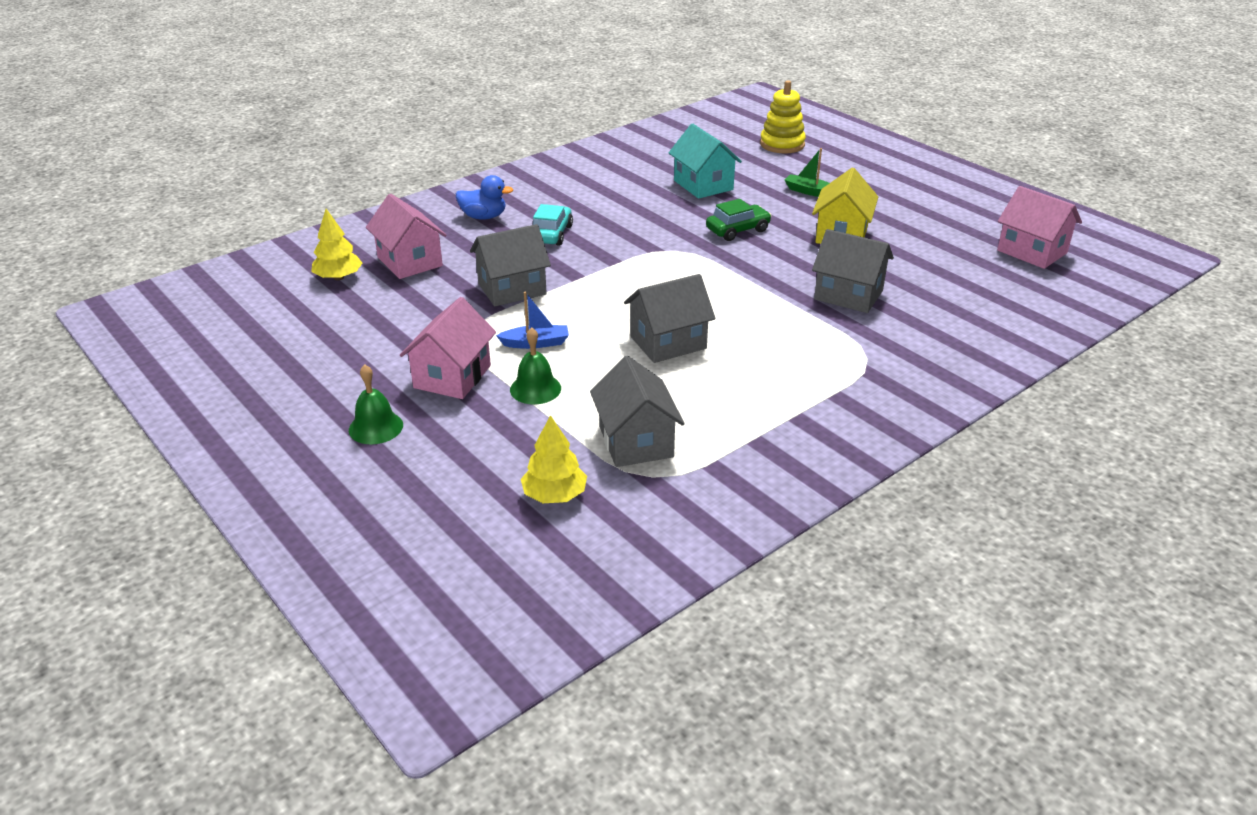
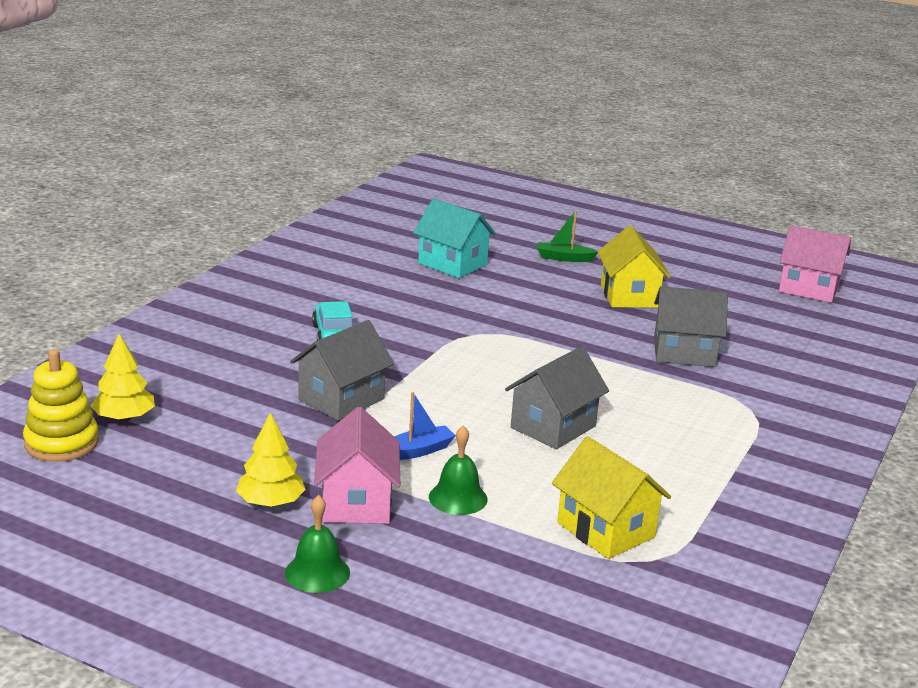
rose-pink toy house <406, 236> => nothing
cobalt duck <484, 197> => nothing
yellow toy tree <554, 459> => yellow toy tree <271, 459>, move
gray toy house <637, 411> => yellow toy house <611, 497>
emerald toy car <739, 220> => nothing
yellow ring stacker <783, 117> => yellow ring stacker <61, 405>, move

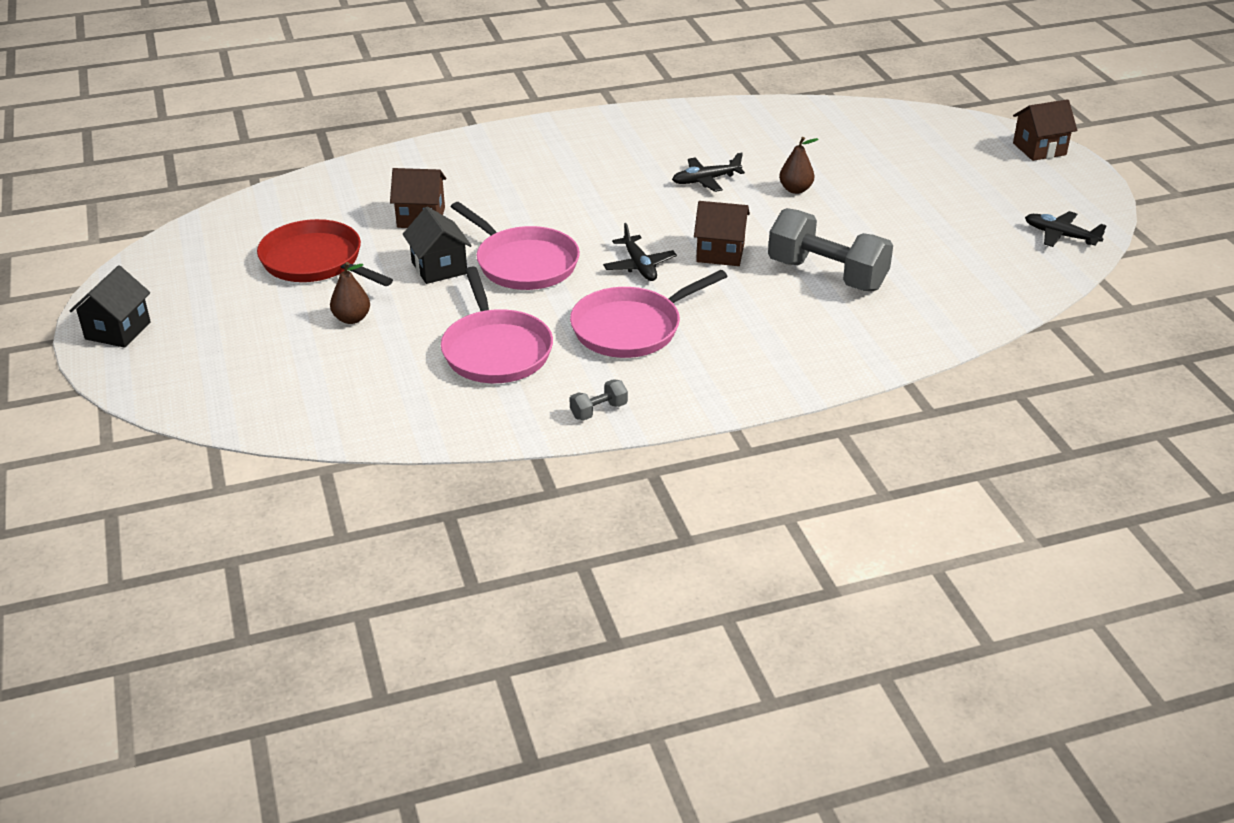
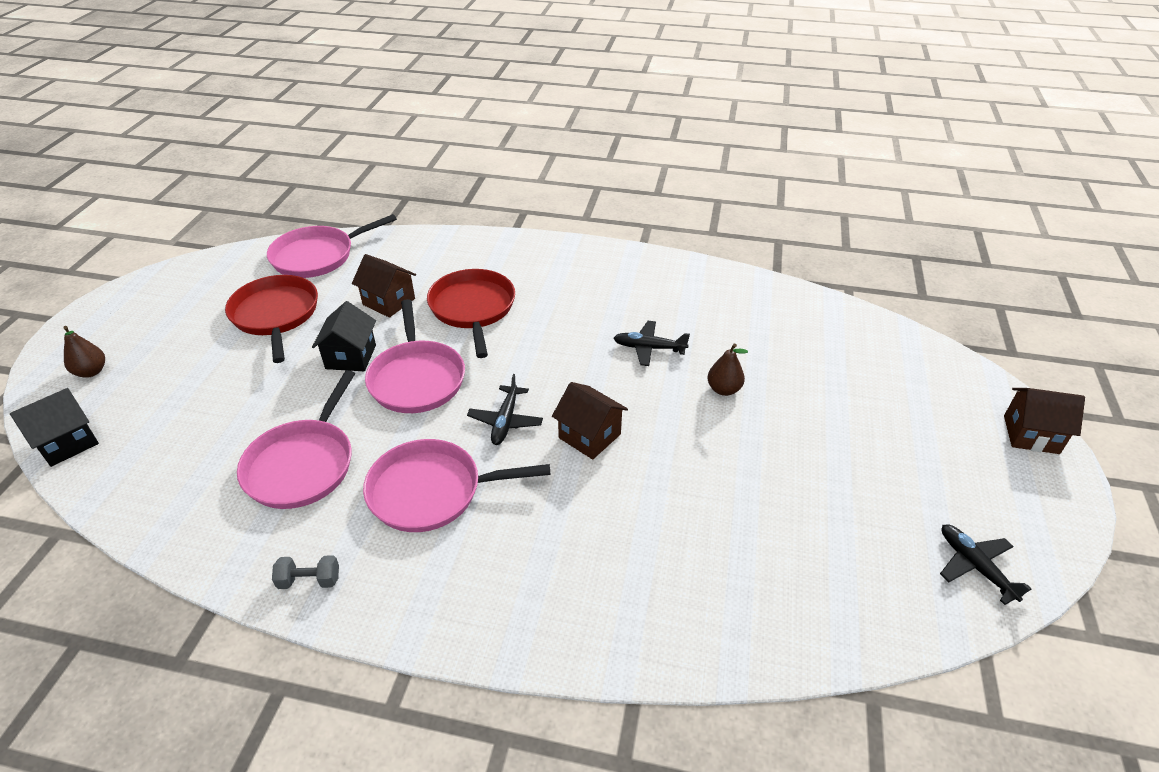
ebony toy house <110, 306> => ebony toy house <54, 427>, move
brown pear fruit <350, 293> => brown pear fruit <84, 352>, move
gray hand weight <830, 249> => nothing
nothing => rose-pink skillet <332, 246>
nothing => red skillet <471, 313>

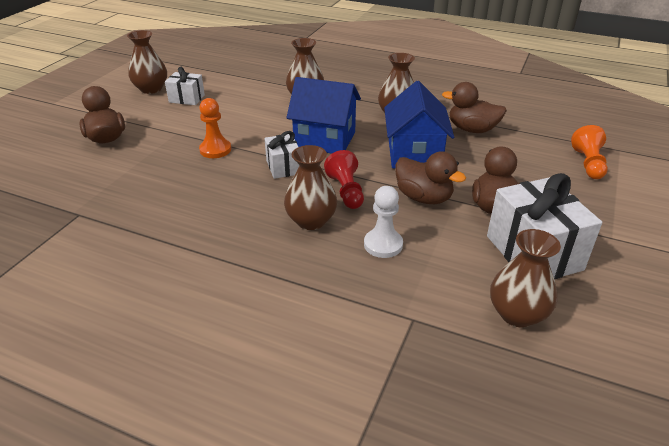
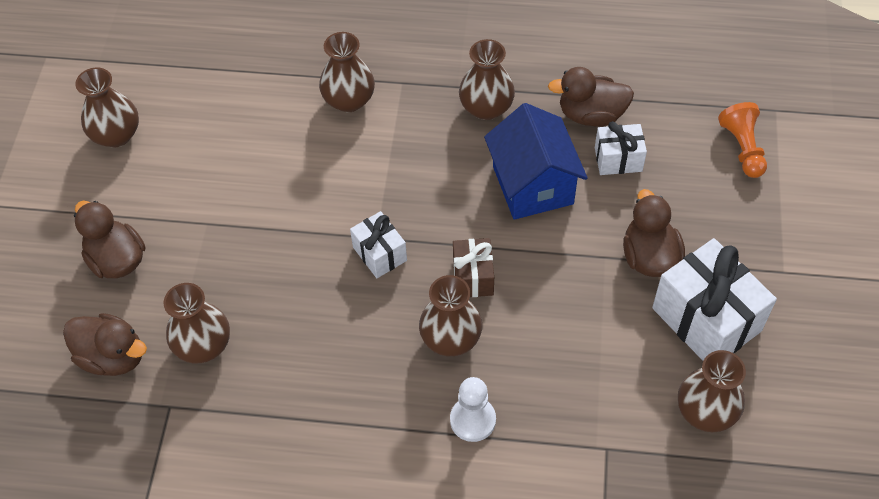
white present <185, 86> => white present <621, 148>, move
orange-coloured game pawn <215, 128> => nothing
cobalt toy house <324, 115> => nothing
red game pawn <344, 179> => brown present <473, 267>
white game pawn <383, 222> => white game pawn <473, 409>, move
brown duck <430, 178> => brown duck <105, 344>, move
nothing => brown flower vase <196, 323>

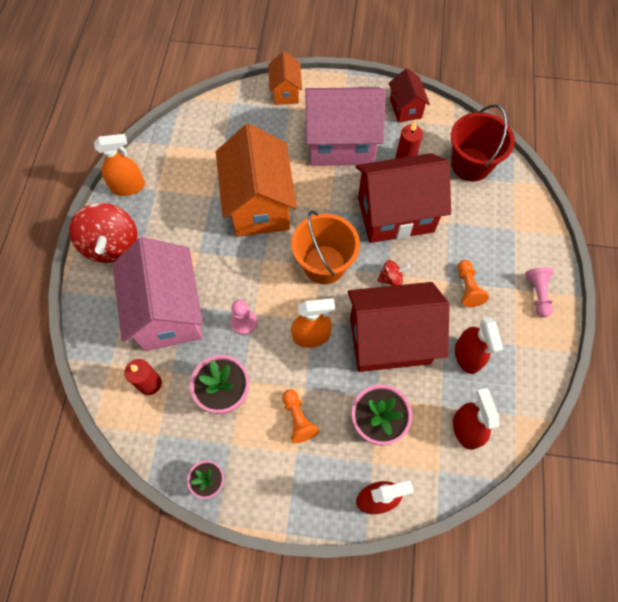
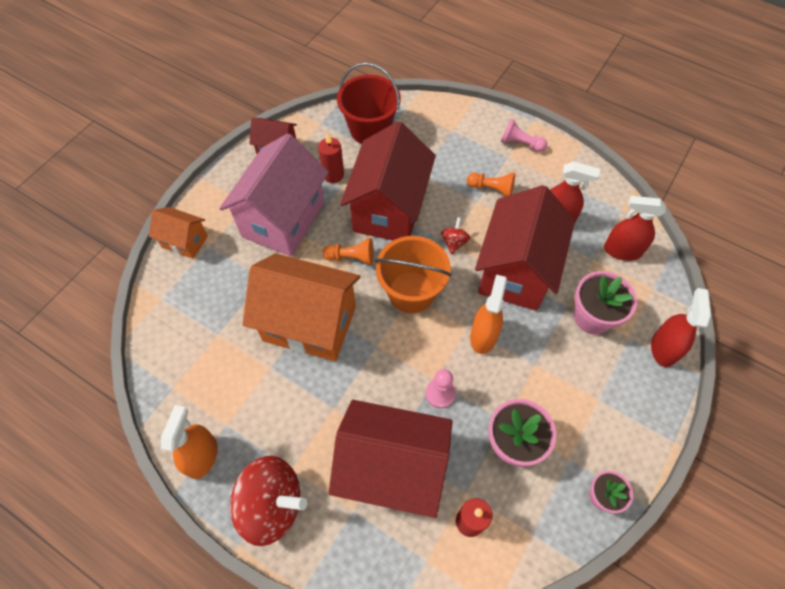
rose-pink toy house <157, 294> => red toy house <390, 459>
orange-coloured game pawn <300, 416> => orange-coloured game pawn <348, 251>, move

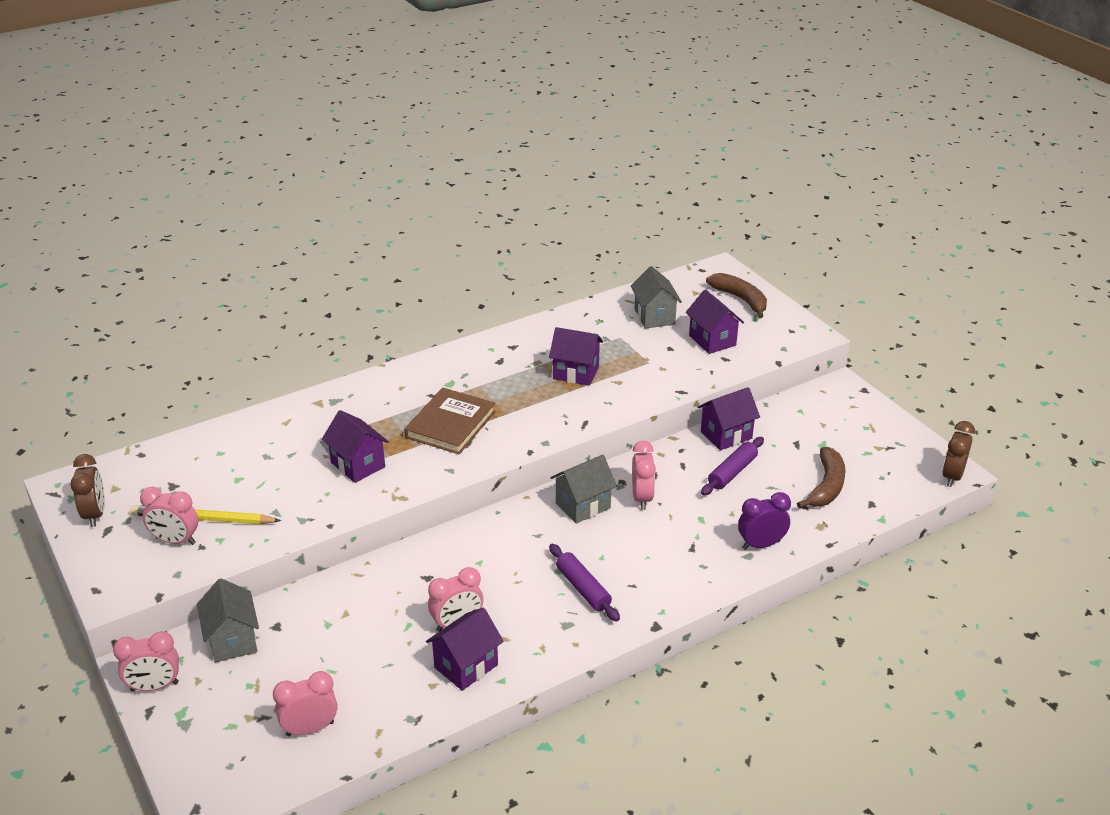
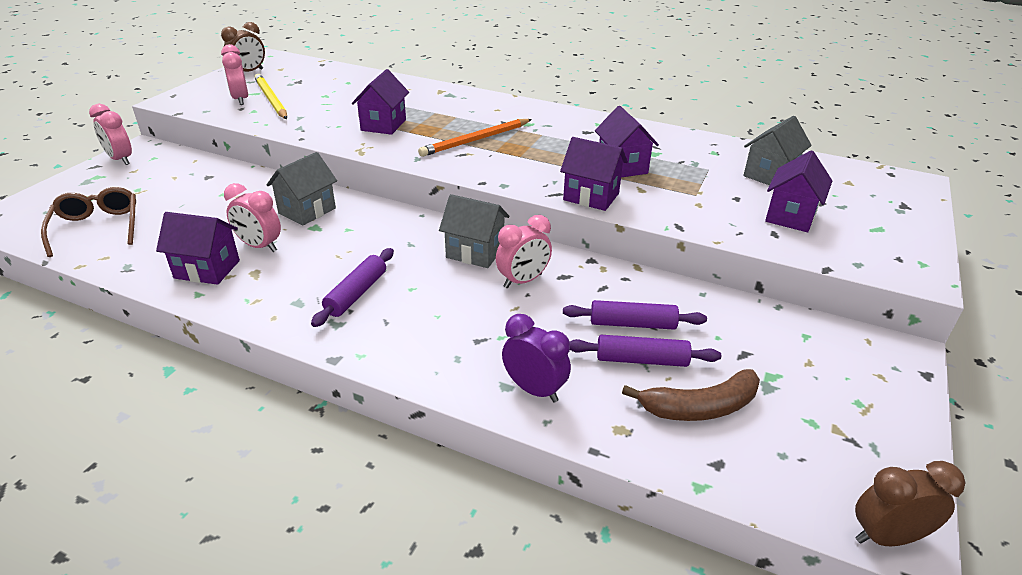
gray toy house <228, 620> => gray toy house <301, 188>, move
rose-pink bedside clock <305, 703> => brown glasses <88, 222>
brown hardback <450, 421> => orange-coloured lead pencil <475, 138>
violet toy house <729, 418> => violet toy house <594, 174>, move
brown banana fruit <736, 295> => nothing
nothing => violet rolling pin <645, 351>

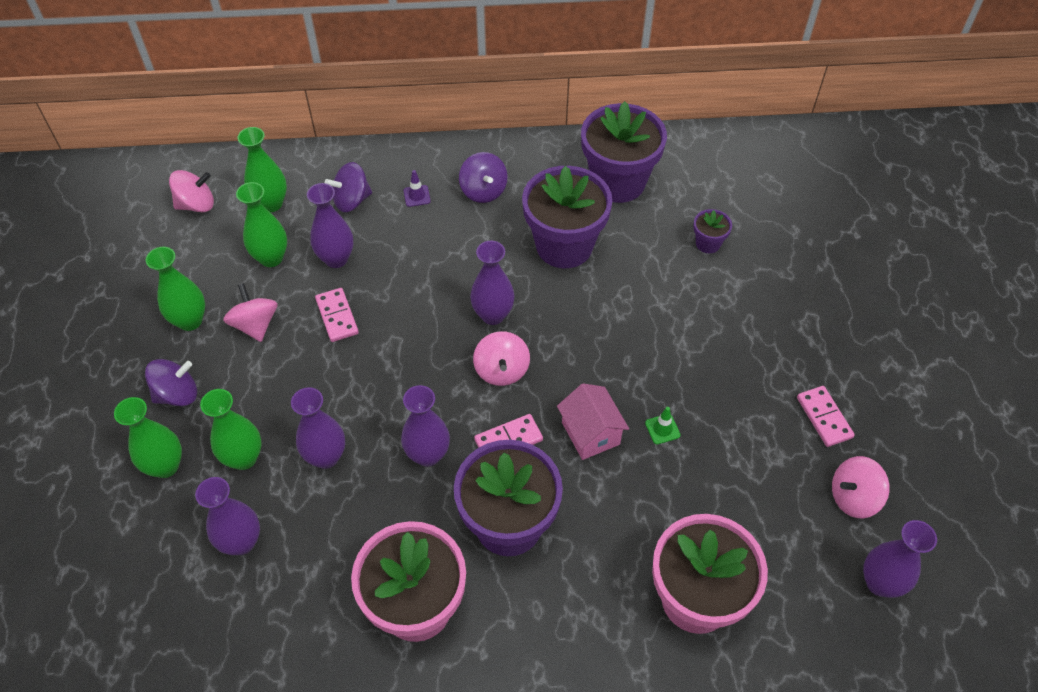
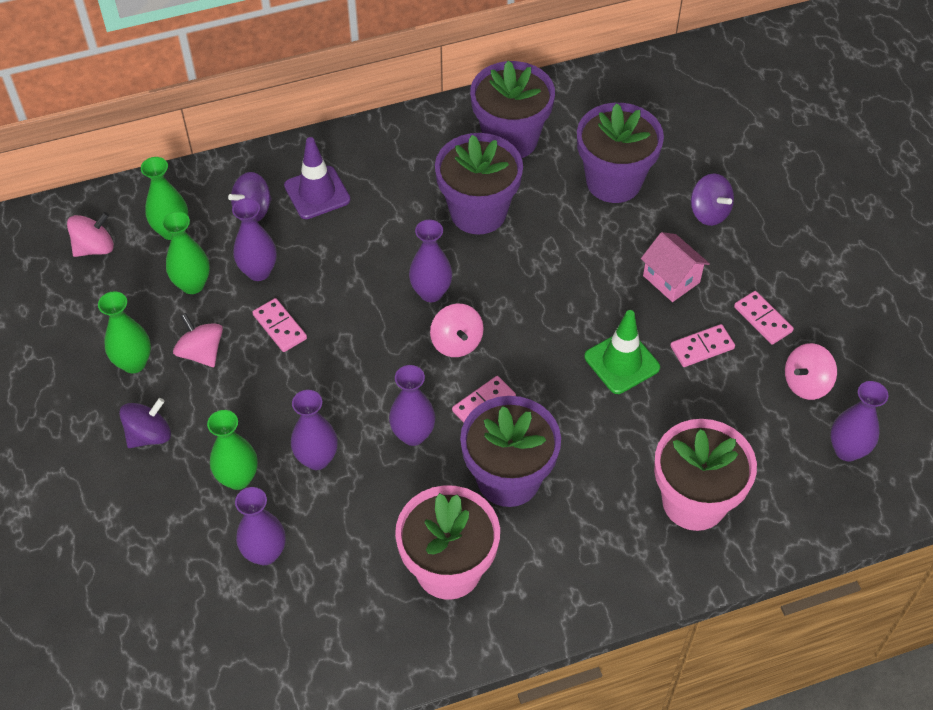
emerald flower vase <148, 437> => nothing
violet safety cone <417, 188> => violet safety cone <317, 178>, x2.14
violet whirligig <483, 177> => violet whirligig <712, 199>, move
rose-pink toy house <593, 421> => rose-pink toy house <675, 267>, move
emerald safety cone <663, 425> => emerald safety cone <622, 352>, x2.14
violet potted plant <713, 231> => violet potted plant <620, 153>, x2.28
nothing => rose-pink domino piece <702, 345>

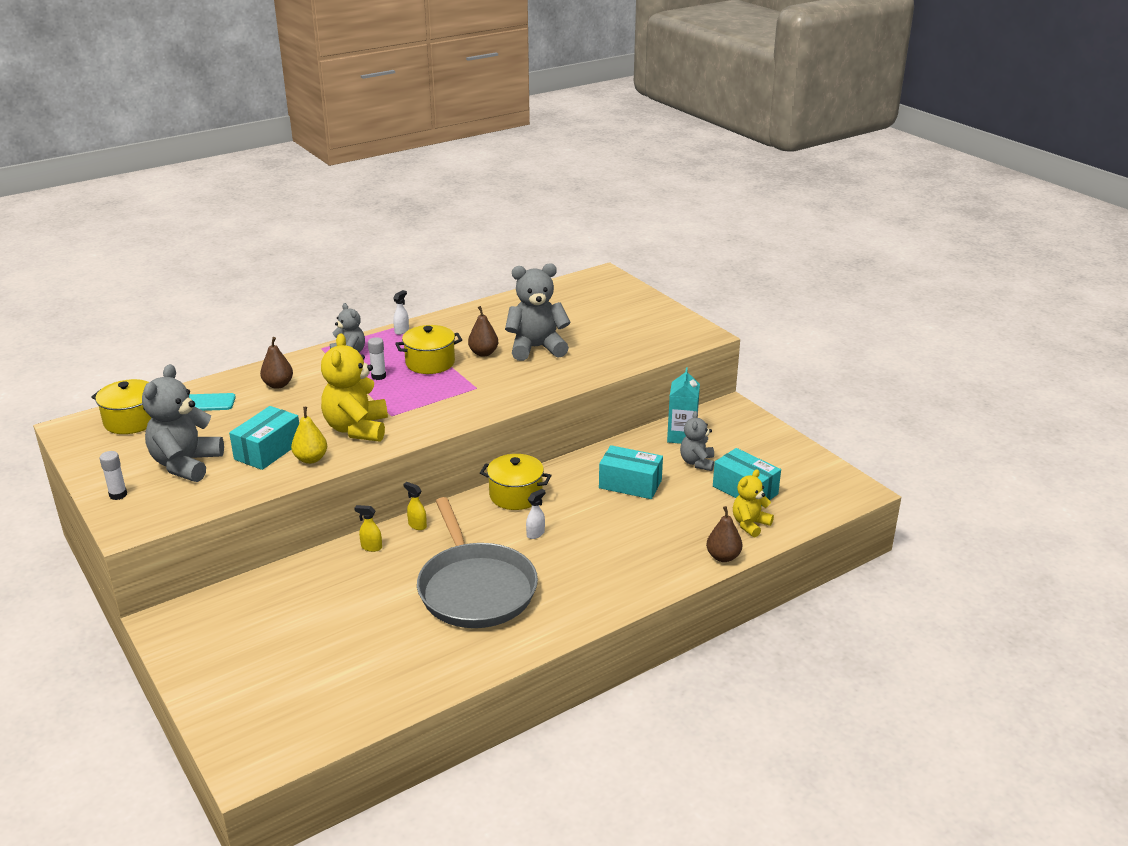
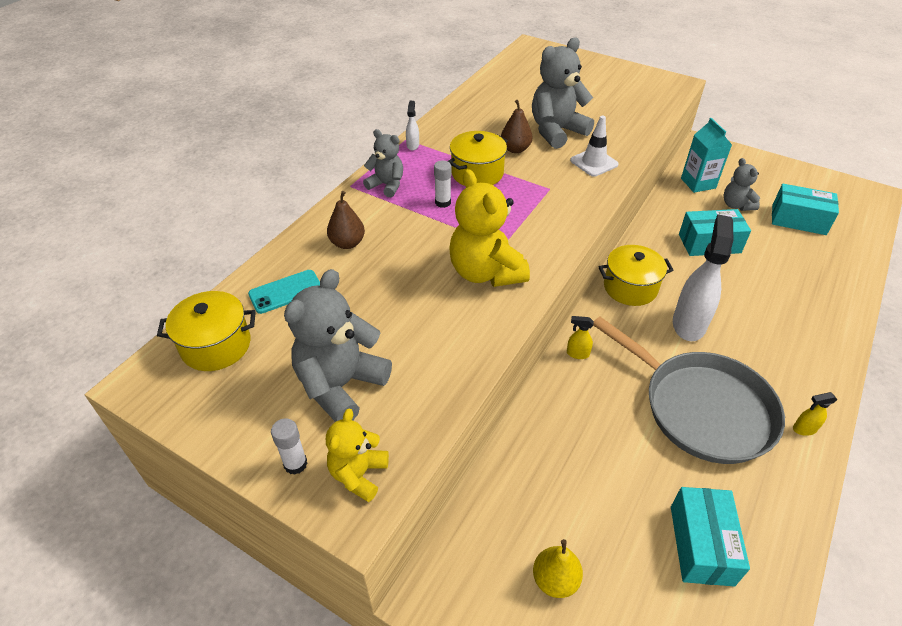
gray stuffed bear <183, 423> => gray stuffed bear <338, 345>, 45 degrees clockwise
aqua parcel <264, 438> => aqua parcel <710, 536>, move
yellow pear fruit <309, 435> => yellow pear fruit <558, 568>, move
yellow spray cleaner <368, 528> => yellow spray cleaner <815, 414>, move
white spray cleaner <535, 514> => white spray cleaner <703, 277>, x2.35
brown pear fruit <724, 534> => nothing
yellow stuffed bear <753, 503> => yellow stuffed bear <357, 455>, move
nothing => white safety cone <594, 146>

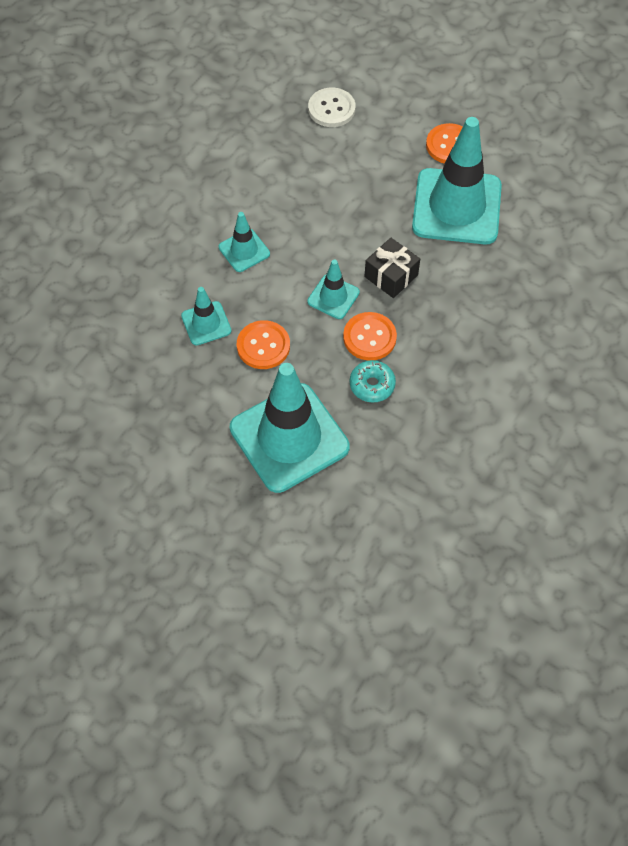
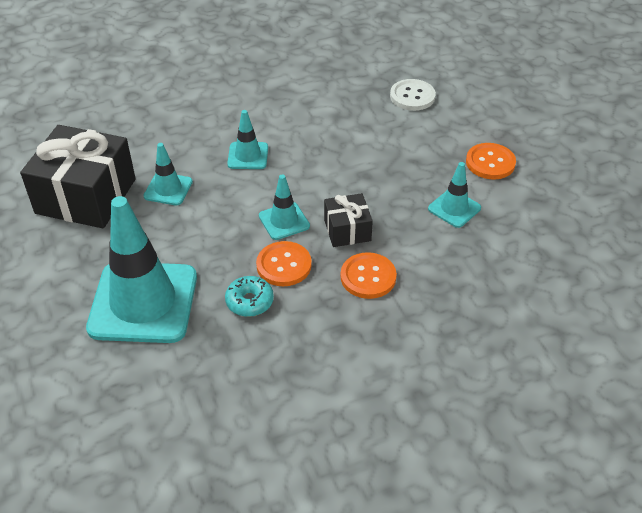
orange-coloured sewing button <263, 344> => orange-coloured sewing button <368, 275>, move
aqua safety cone <457, 180> => aqua safety cone <454, 195>, x0.47
nothing => ebony present <78, 176>

